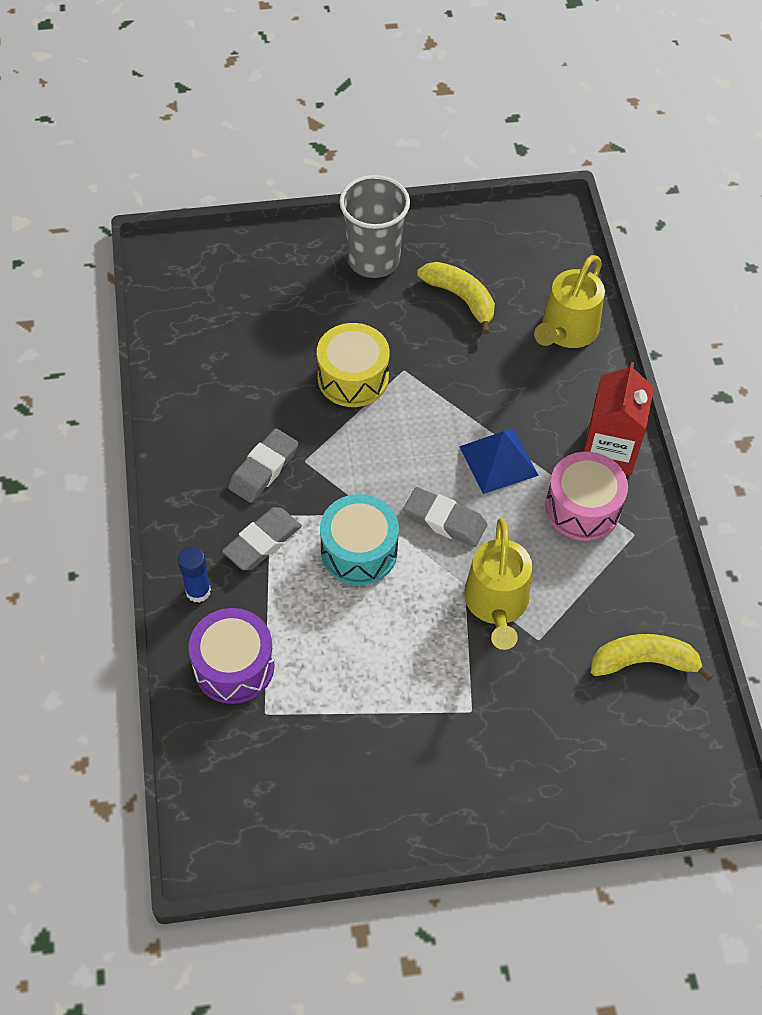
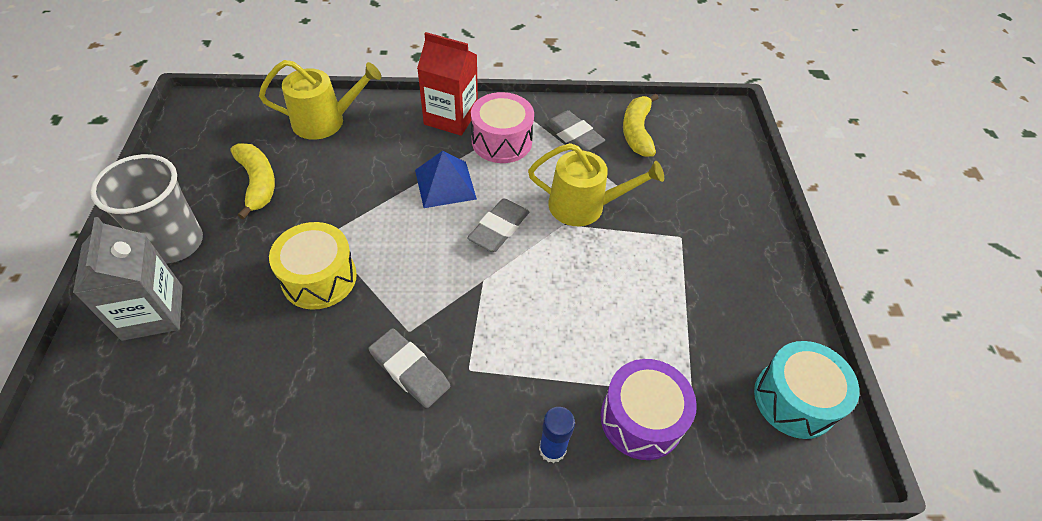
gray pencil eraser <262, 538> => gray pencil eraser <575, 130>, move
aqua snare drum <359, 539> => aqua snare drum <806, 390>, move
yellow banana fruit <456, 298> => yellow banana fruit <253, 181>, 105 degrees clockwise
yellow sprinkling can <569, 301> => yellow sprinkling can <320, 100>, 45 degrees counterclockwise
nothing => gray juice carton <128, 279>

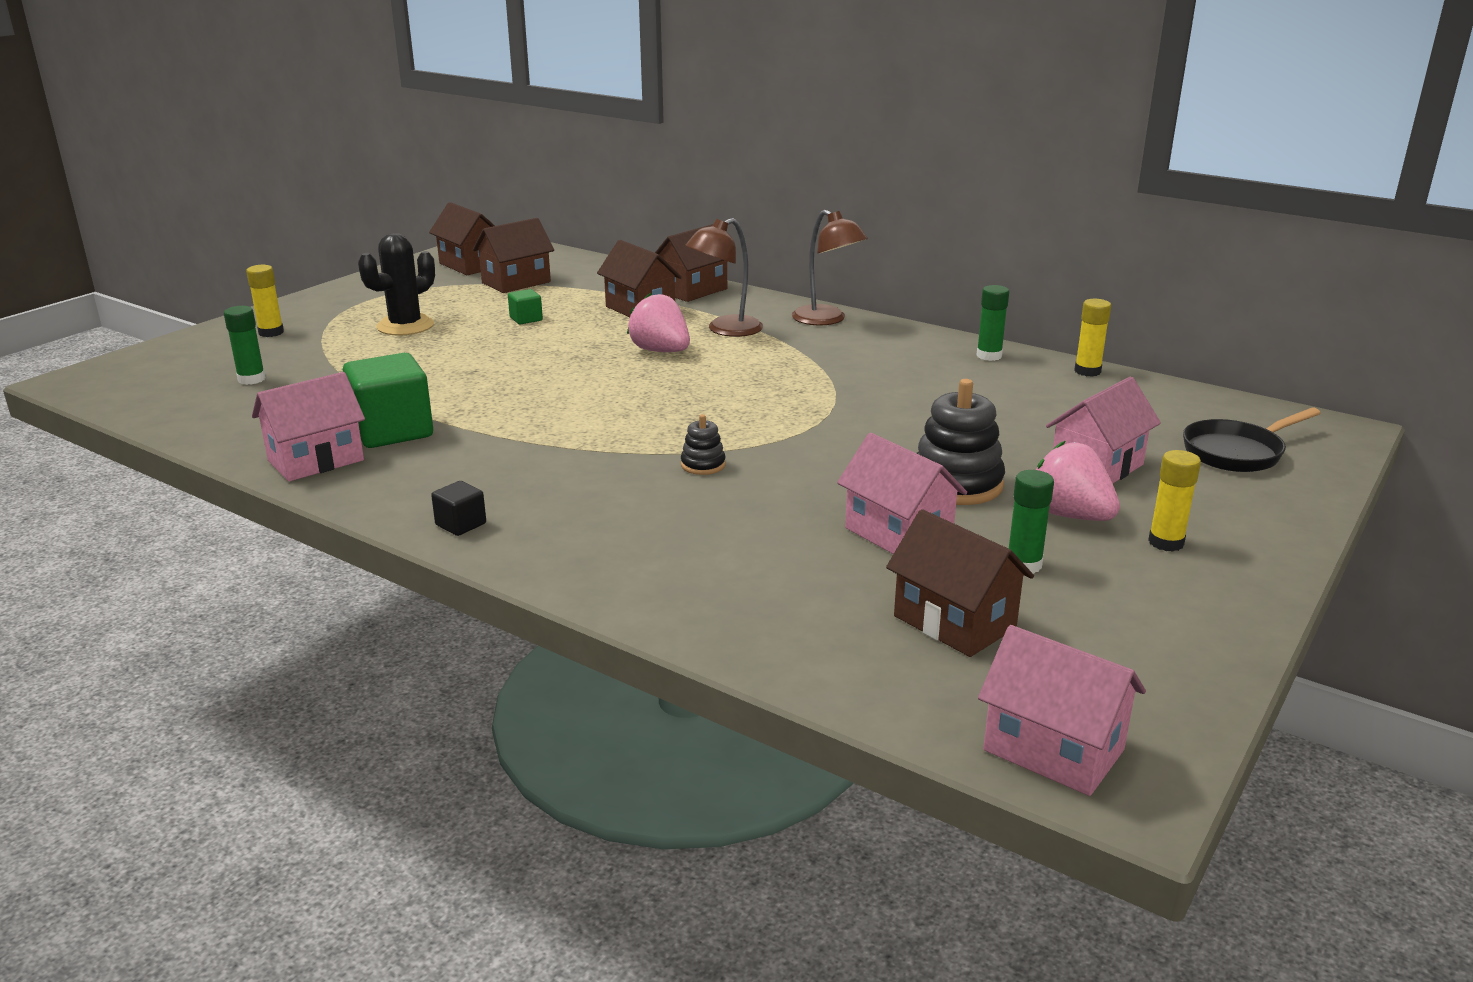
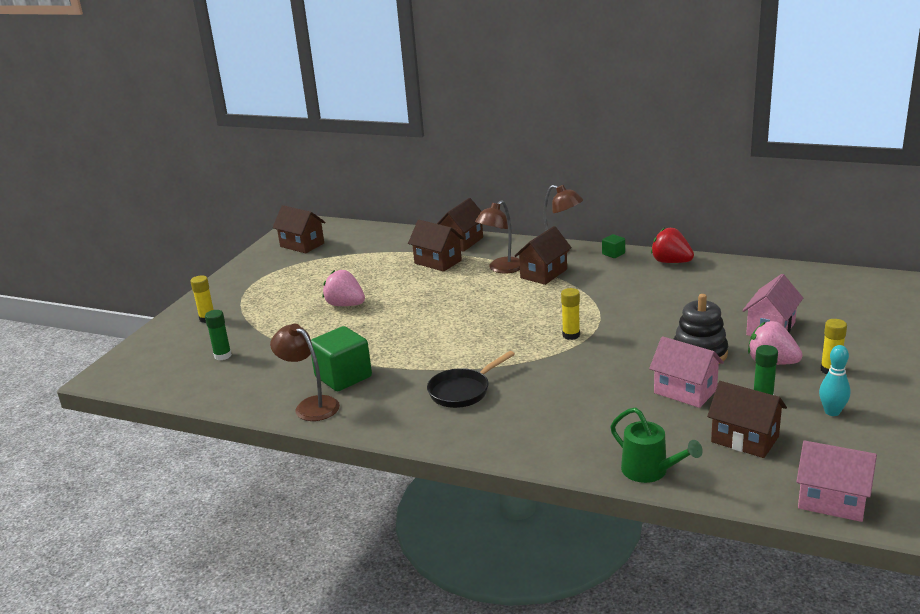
rose-pink toy house <308, 426> => brown reading lamp <305, 372>
ebony cactus <396, 284> => nothing
ebony solid cube <458, 508> => nothing
brown toy house <513, 255> => brown toy house <543, 255>, move
emerald solid cube <525, 306> => emerald solid cube <613, 246>, move
rose-pink toy strawberry <658, 322> => rose-pink toy strawberry <344, 288>, move
ebony ring stacker <703, 444> => nothing
emerald glue stick <992, 323> => red toy strawberry <672, 245>
yellow glue stick <1092, 338> => yellow glue stick <570, 314>, move
ebony skillet <1251, 440> => ebony skillet <471, 379>, move
nothing => emerald sprinkling can <656, 445>
nothing => aqua bowling pin <834, 380>

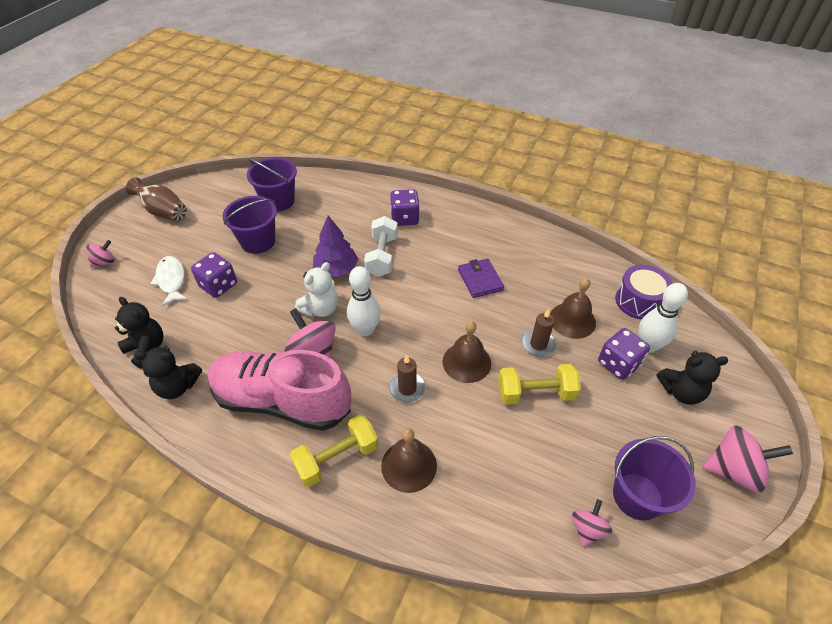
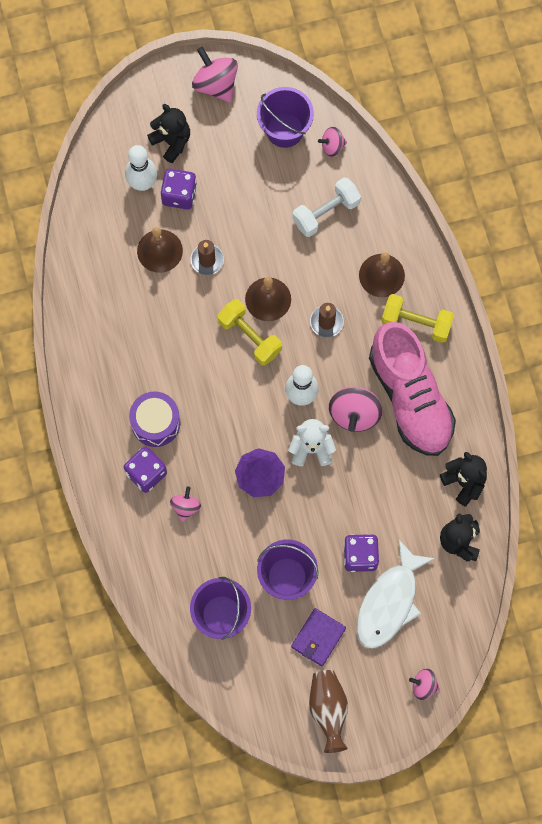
white fish figure <169, 281> => white fish figure <396, 594>, x1.52
white hand weight <381, 246> => white hand weight <327, 207>, move
violet wallet <481, 278> => violet wallet <318, 637>, move
yellow hand weight <539, 384> => yellow hand weight <250, 332>, move
violet snare drum <644, 292> => violet snare drum <154, 419>, move
nothing => rose-pink whirligig <185, 504>

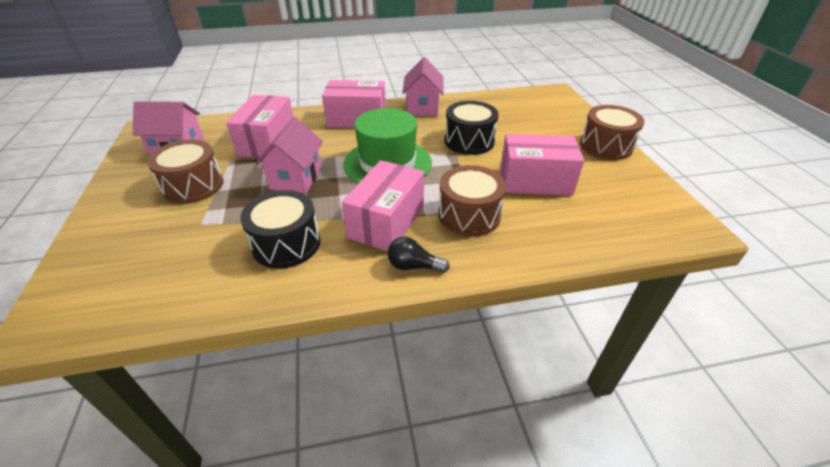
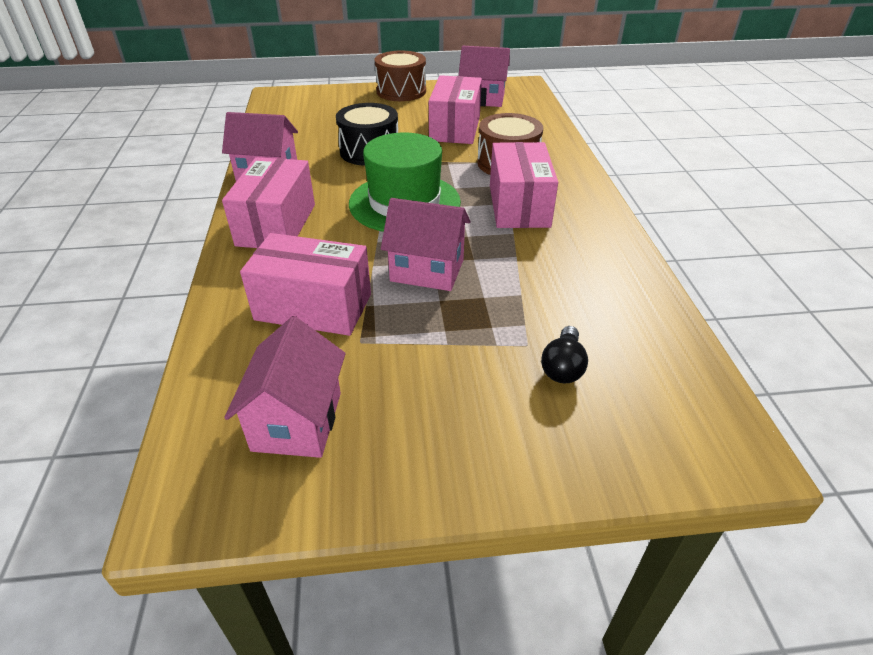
brown snare drum <185, 172> => nothing
ebony snare drum <280, 229> => nothing
rose-pink parcel <383, 205> => rose-pink parcel <524, 185>, 60 degrees clockwise
ebony lightbulb <419, 255> => ebony lightbulb <564, 354>, move
nothing => rose-pink toy house <484, 76>

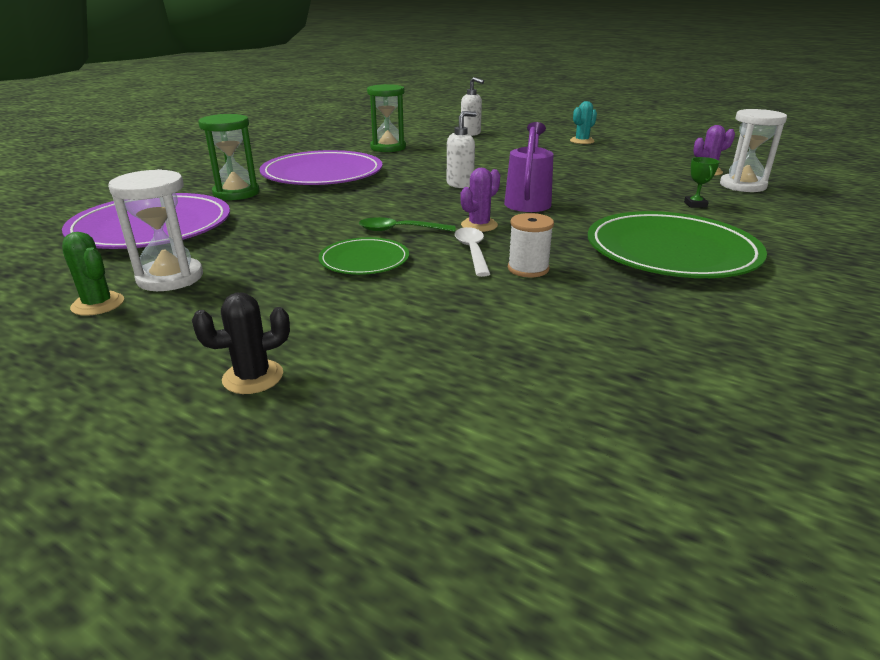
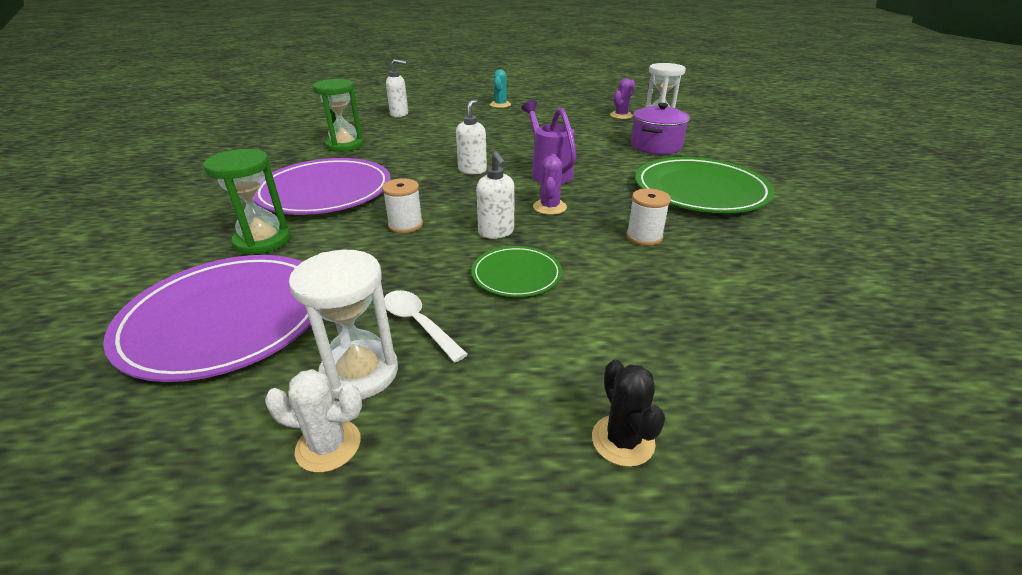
emerald cactus <93, 274> => white cactus <313, 421>
ebony cactus <241, 343> => ebony cactus <628, 413>, 45 degrees counterclockwise
emerald tablespoon <407, 224> => white soap dispenser <495, 195>
white tablespoon <472, 252> => white tablespoon <426, 326>, move
emerald prize cup <701, 182> => violet stockpot <660, 129>
nothing => white spool <402, 205>

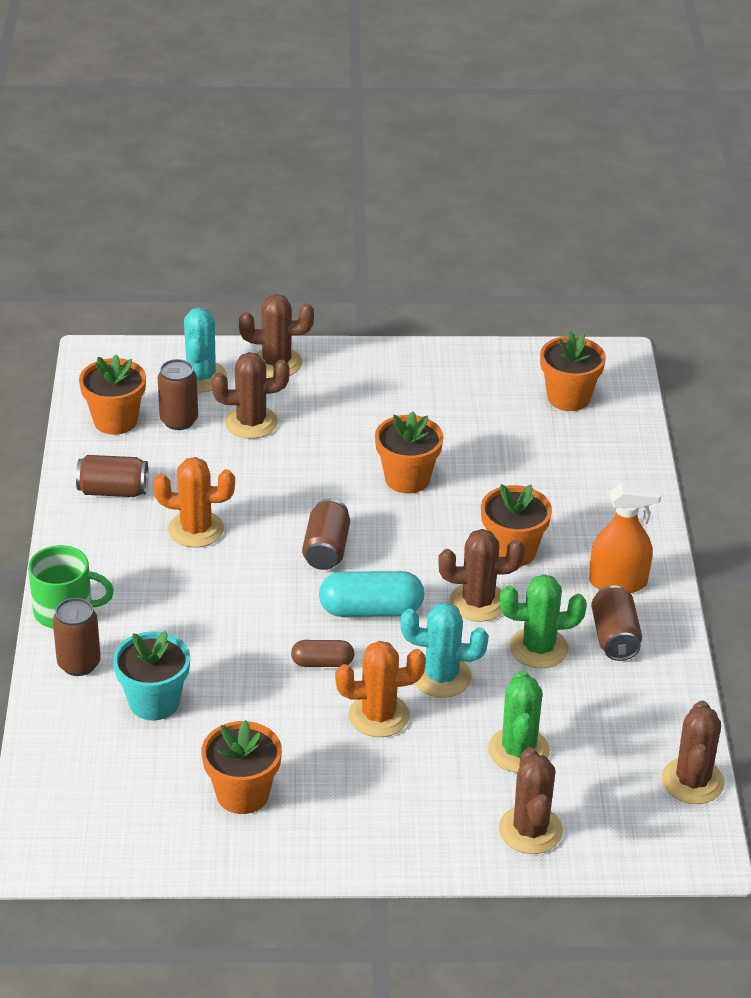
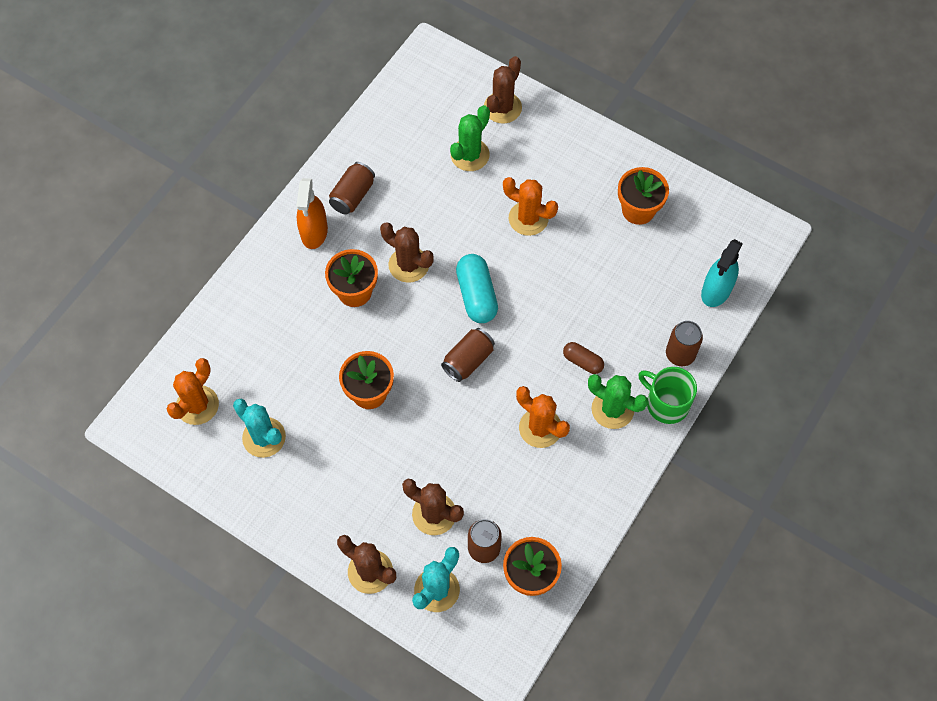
brown tin <112, 476> => nothing
aqua potted plant <151, 675> => nothing
brown capsule <322, 653> => brown capsule <583, 358>, move
aqua capsule <372, 594> => aqua capsule <477, 288>, 45 degrees clockwise
aqua cactus <444, 650> => aqua cactus <259, 428>, move
emerald cactus <543, 621> => emerald cactus <618, 401>, move
orange-coloured potted plant <573, 371> => orange-coloured cactus <193, 391>
orange-coloured spray cleaner <625, 538> => orange-coloured spray cleaner <312, 213>, 120 degrees counterclockwise
brown cactus <693, 752> => nothing
nothing => aqua spray cleaner <722, 273>

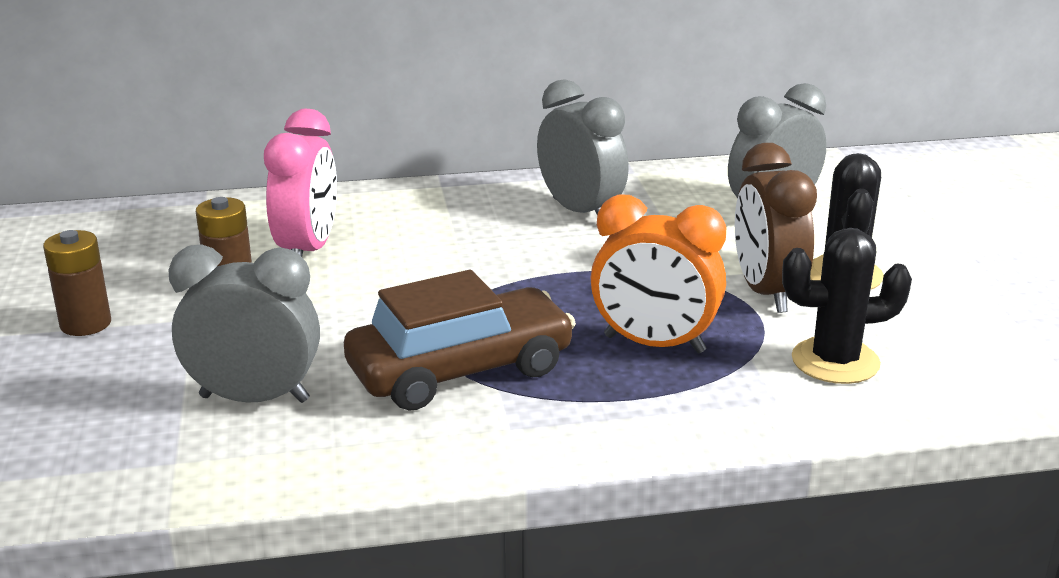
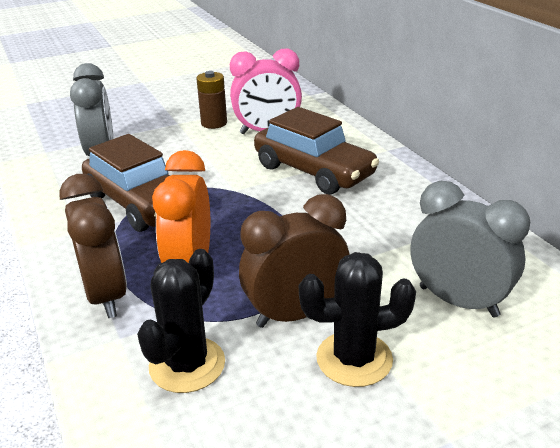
brown battery <77, 283> => nothing
gray bedside clock <583, 146> => nothing
ebony cactus <847, 306> => ebony cactus <181, 321>, 45 degrees clockwise
nothing => brown bedside clock <93, 246>
nothing => brown toy car <316, 150>

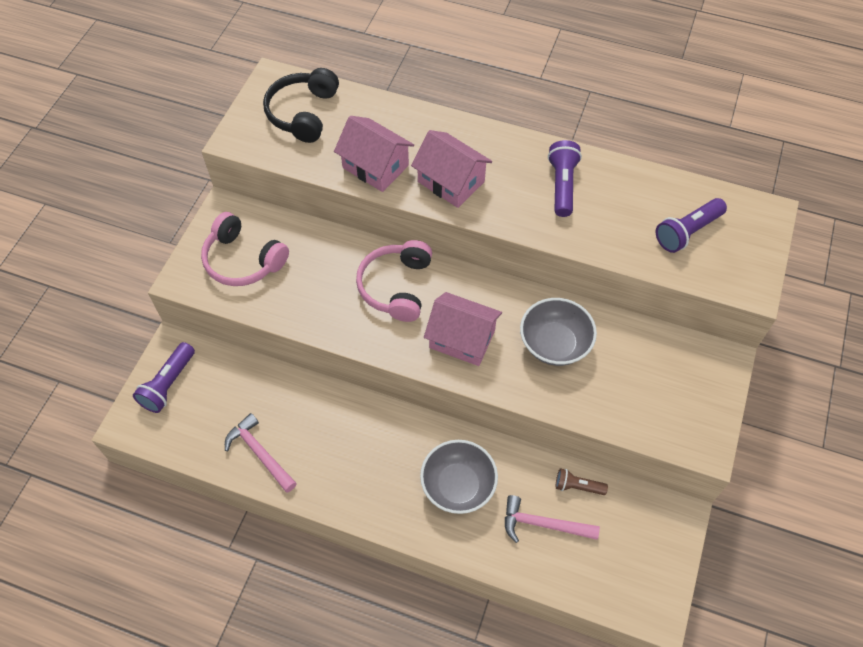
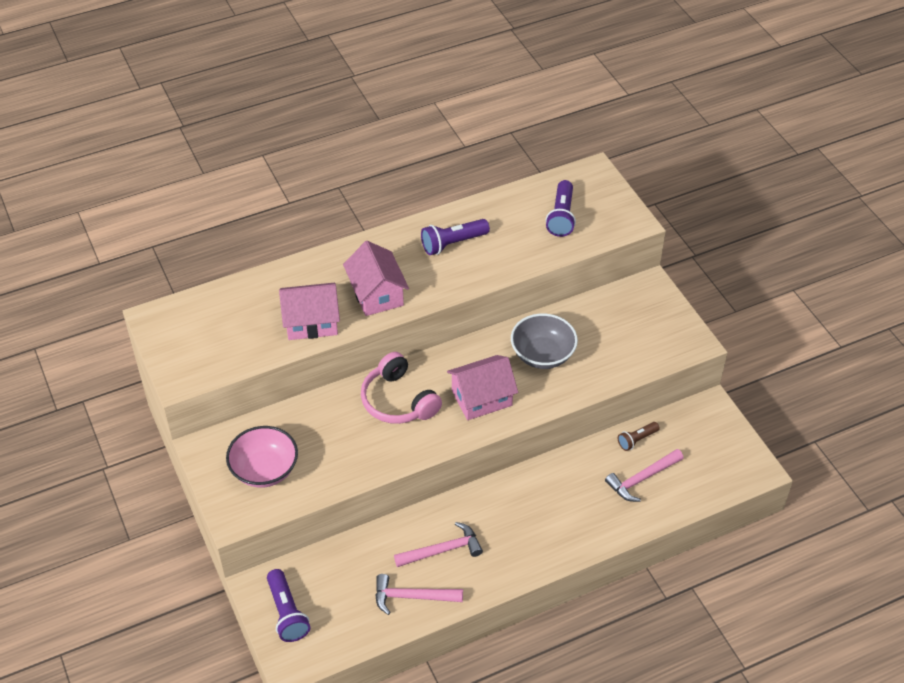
rose-pink over-ear headphones <245, 249> => rose-pink serving bowl <262, 457>
ebony over-ear headphones <301, 105> => nothing
rose-pink toy house <451, 169> => rose-pink toy house <376, 278>, 75 degrees clockwise
gray serving bowl <459, 477> => nothing
violet flashlight <565, 178> => violet flashlight <455, 237>, 75 degrees counterclockwise
nothing => rose-pink claw hammer <438, 544>

